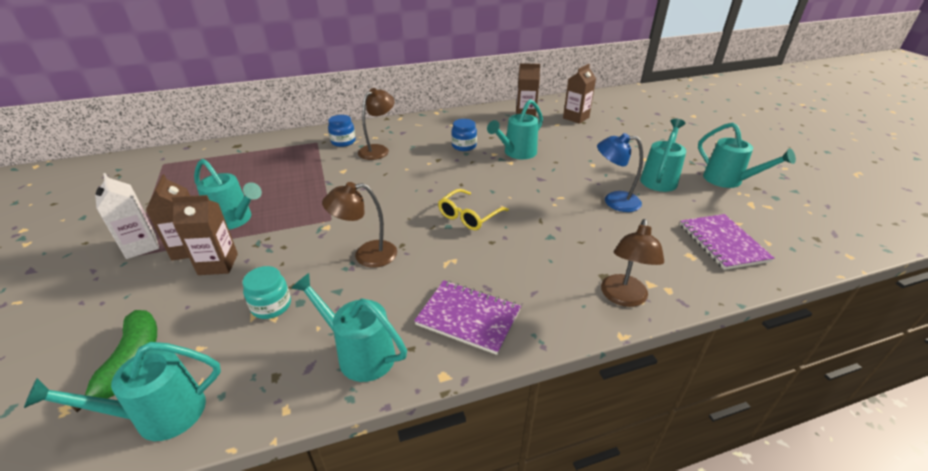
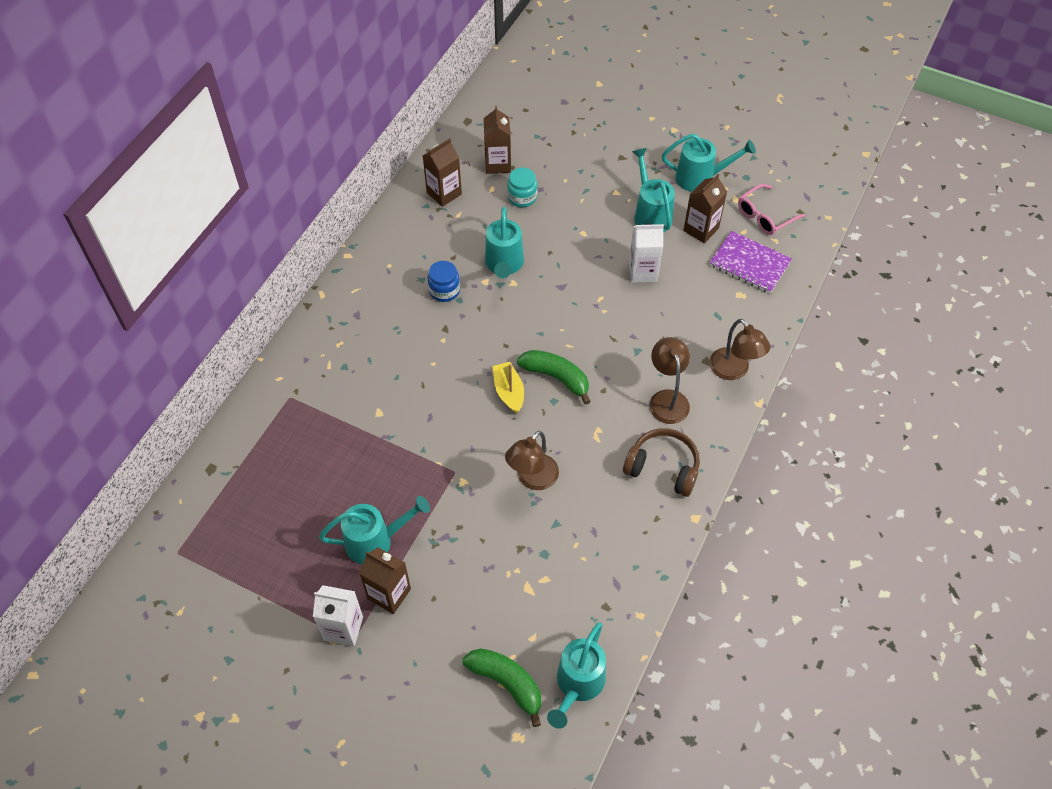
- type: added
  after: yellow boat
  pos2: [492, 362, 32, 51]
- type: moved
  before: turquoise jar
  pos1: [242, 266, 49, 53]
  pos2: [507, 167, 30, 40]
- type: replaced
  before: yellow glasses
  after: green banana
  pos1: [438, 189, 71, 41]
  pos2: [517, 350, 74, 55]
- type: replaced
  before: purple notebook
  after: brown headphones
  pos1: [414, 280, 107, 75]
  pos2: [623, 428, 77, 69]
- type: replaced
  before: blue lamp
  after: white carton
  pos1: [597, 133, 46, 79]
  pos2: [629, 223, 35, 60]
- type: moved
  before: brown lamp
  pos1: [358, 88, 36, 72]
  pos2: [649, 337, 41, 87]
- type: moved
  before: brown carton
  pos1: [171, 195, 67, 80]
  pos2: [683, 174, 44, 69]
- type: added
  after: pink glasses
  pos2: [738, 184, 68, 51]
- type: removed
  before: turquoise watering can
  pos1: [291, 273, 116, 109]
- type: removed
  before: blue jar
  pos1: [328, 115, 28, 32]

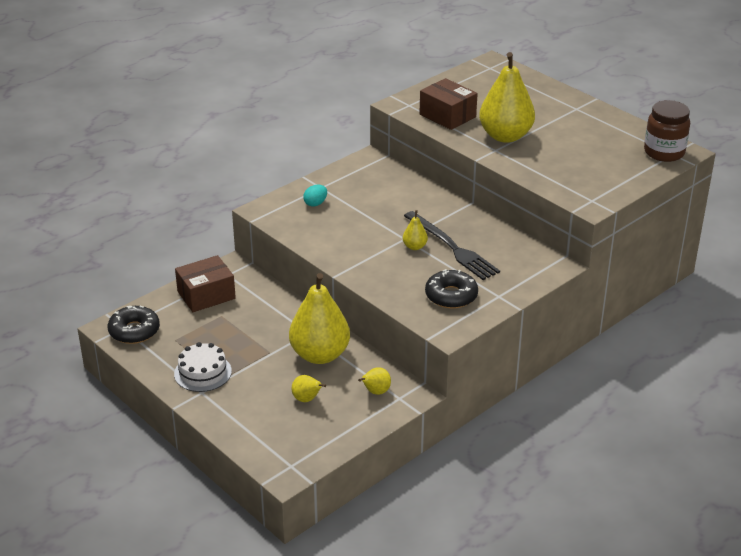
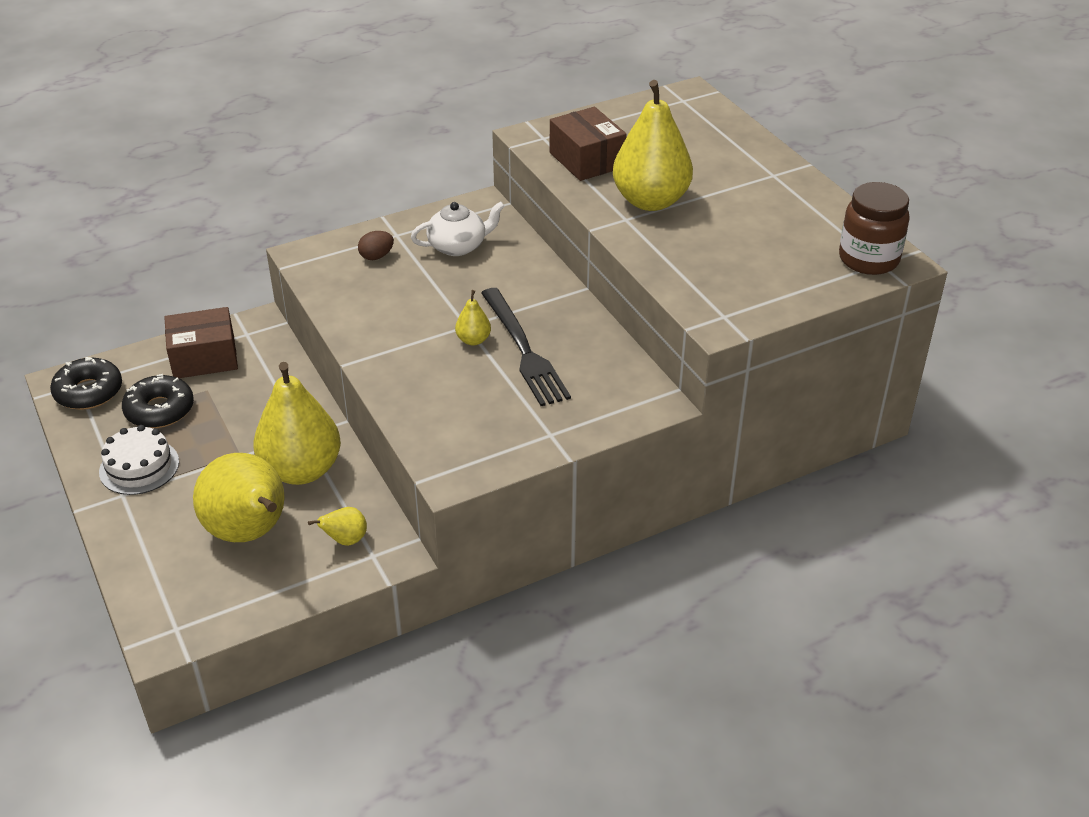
- type: moved
  before: black donut
  pos1: [425, 269, 53, 40]
  pos2: [122, 374, 72, 54]
- type: resized
  before: yellow pear
  pos1: [291, 375, 35, 27]
  pos2: [193, 453, 92, 89]
  scale: 2.31
- type: recoloured
  before: turquoise egg
  after: brown egg
  pos1: [303, 185, 24, 22]
  pos2: [358, 231, 36, 29]
- type: added
  after: white teapot
  pos2: [411, 202, 94, 54]

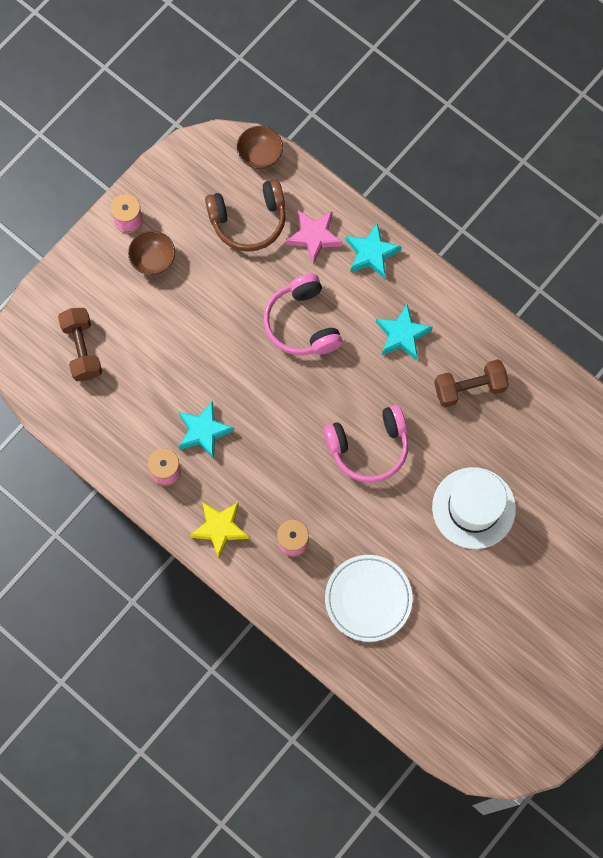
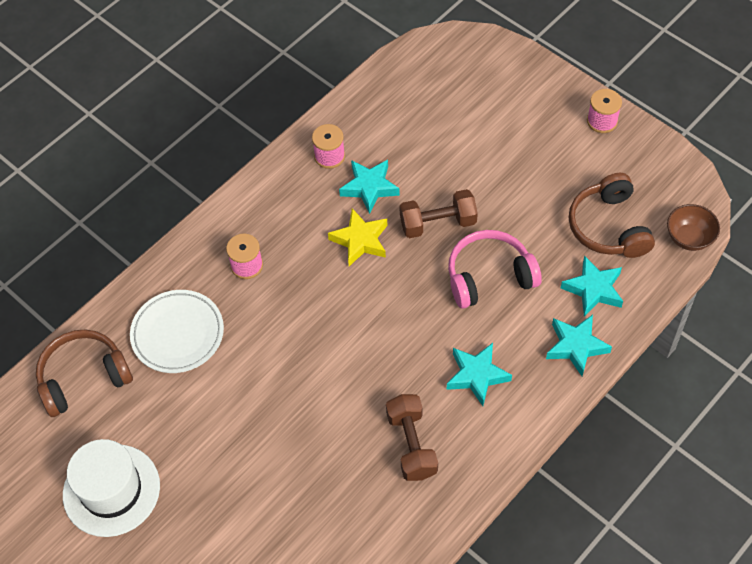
- type: added
  after: brown headphones
  pos2: [36, 329, 97, 88]
- type: moved
  before: white hat
  pos1: [432, 467, 84, 82]
  pos2: [63, 439, 97, 98]
- type: moved
  before: yellow star
  pos1: [190, 502, 59, 56]
  pos2: [328, 208, 60, 58]
- type: moved
  before: brown dumbbell
  pos1: [58, 308, 44, 73]
  pos2: [399, 189, 79, 49]
- type: recoloured
  before: pink star
  after: turquoise star
  pos1: [286, 210, 56, 54]
  pos2: [561, 256, 62, 60]
- type: removed
  before: brown bowl
  pos1: [128, 231, 47, 44]
- type: removed
  before: pink headphones
  pos1: [324, 405, 85, 78]

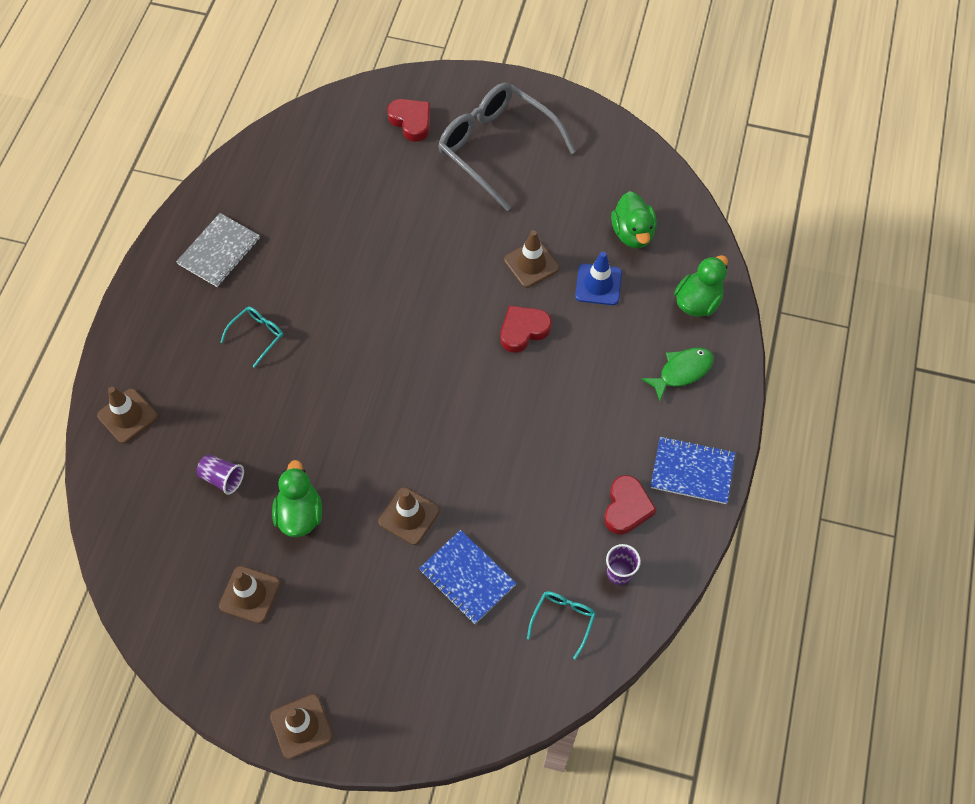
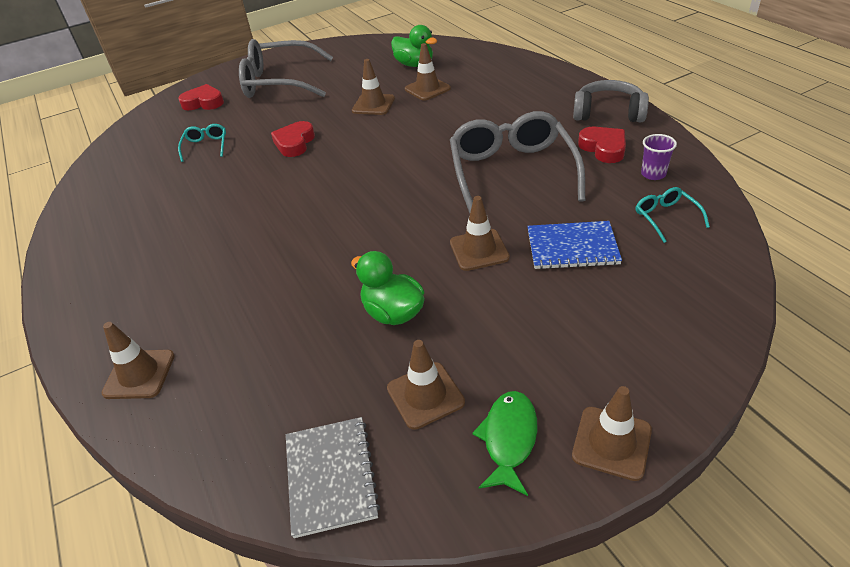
- type: moved
  before: turquoise glasses
  pos1: [220, 307, 63, 61]
  pos2: [178, 124, 48, 38]
- type: moved
  before: red heart
  pos1: [500, 305, 52, 48]
  pos2: [271, 121, 44, 36]
- type: moved
  before: grey notebook
  pos1: [176, 213, 84, 74]
  pos2: [286, 417, 94, 121]
- type: recoloured
  before: blue traffic cone
  after: brown traffic cone
  pos1: [575, 251, 47, 54]
  pos2: [405, 43, 46, 58]
- type: added
  after: grey glasses
  pos2: [450, 111, 135, 102]
- type: moved
  before: green fish
  pos1: [641, 348, 73, 53]
  pos2: [472, 391, 65, 105]
- type: replaced
  before: blue notebook
  after: grey headphones
  pos1: [651, 437, 84, 67]
  pos2: [573, 80, 76, 42]
- type: removed
  before: purple cup
  pos1: [197, 454, 47, 41]
- type: removed
  before: green duck
  pos1: [674, 255, 54, 62]

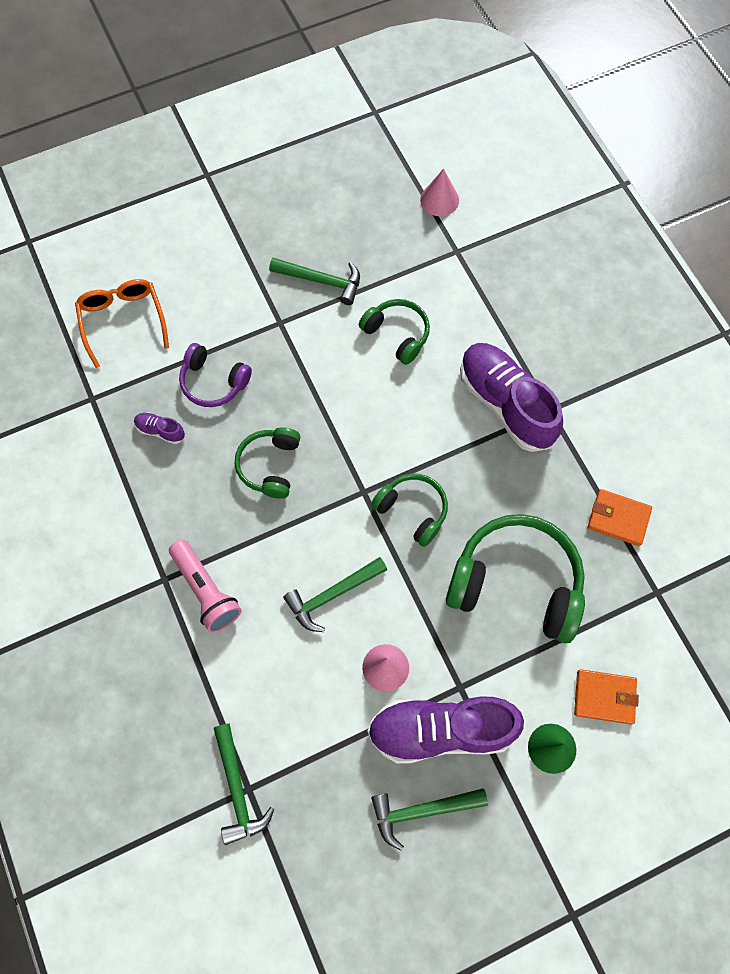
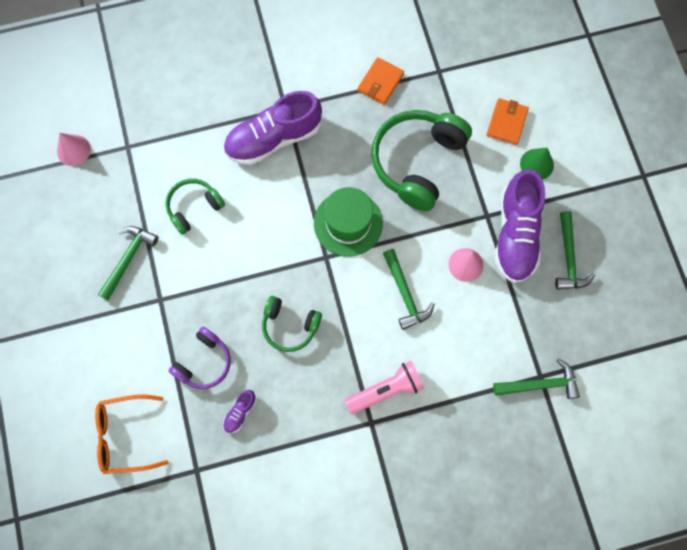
- type: replaced
  before: green headphones
  after: green hat
  pos1: [371, 473, 77, 74]
  pos2: [314, 187, 69, 70]

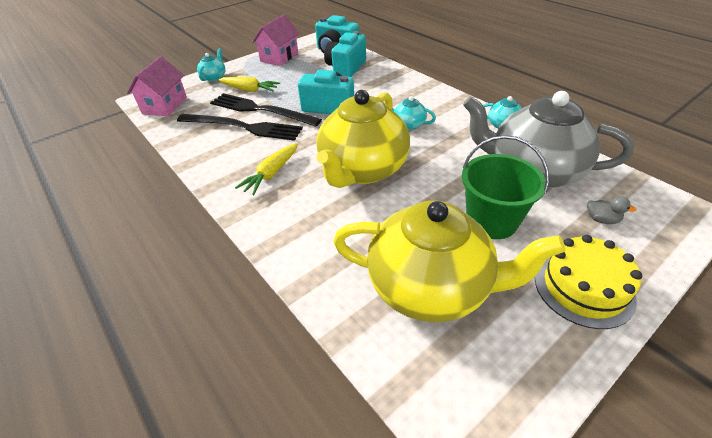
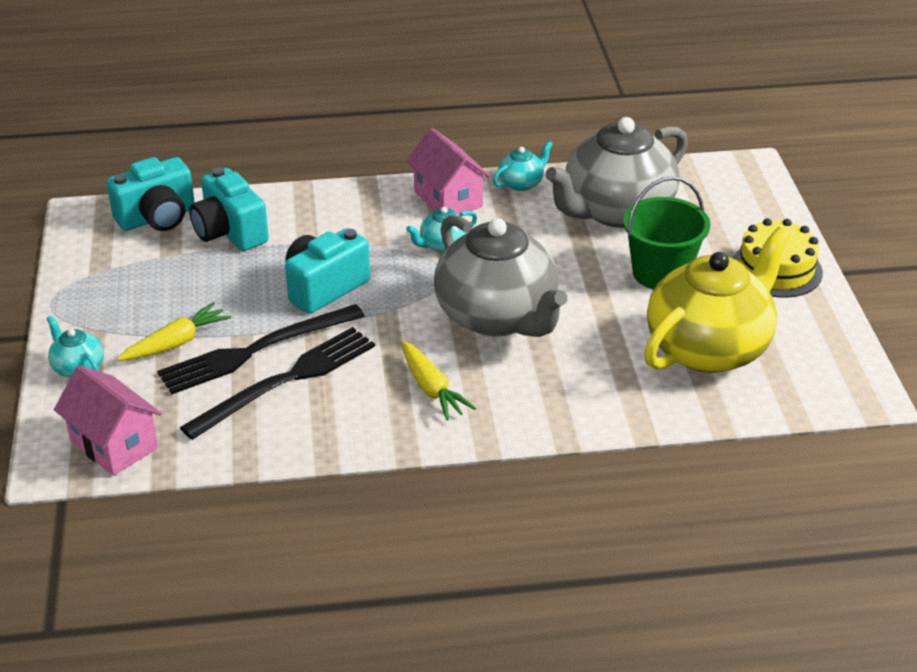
- type: moved
  before: pink house
  pos1: [252, 14, 48, 52]
  pos2: [406, 128, 84, 87]
- type: recoloured
  before: yellow teapot
  after: grey teapot
  pos1: [316, 90, 94, 98]
  pos2: [434, 215, 133, 122]
- type: removed
  before: grey duck
  pos1: [587, 196, 49, 28]

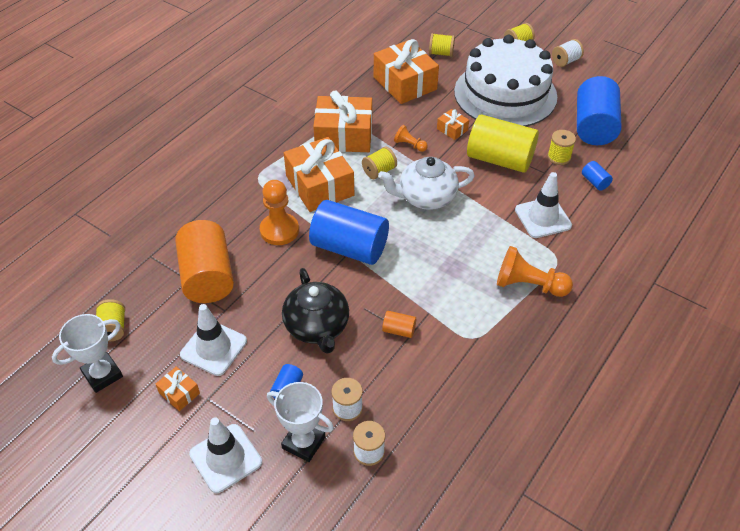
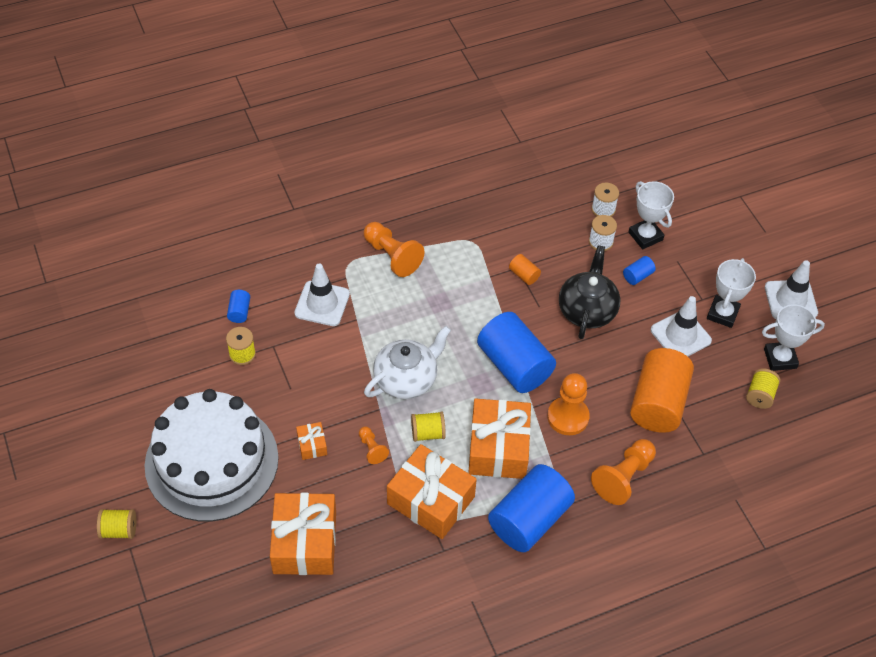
- type: turned
  before: white teapot
  pos1: [378, 157, 97, 53]
  pos2: [364, 326, 87, 73]
  turn: -60
- type: moved
  before: blue cylinder
  pos1: [577, 76, 44, 69]
  pos2: [488, 464, 87, 88]
- type: added
  after: orange pawn
  pos2: [591, 439, 65, 66]
- type: replaced
  before: orange gift
  after: white trophy
  pos1: [156, 367, 44, 44]
  pos2: [707, 258, 49, 70]
- type: moved
  before: white traffic cone
  pos1: [189, 417, 73, 76]
  pos2: [765, 260, 53, 59]
- type: removed
  before: yellow spool
  pos1: [429, 33, 26, 24]
- type: removed
  before: yellow cylinder
  pos1: [467, 114, 72, 59]
- type: removed
  before: white spool
  pos1: [552, 39, 32, 28]

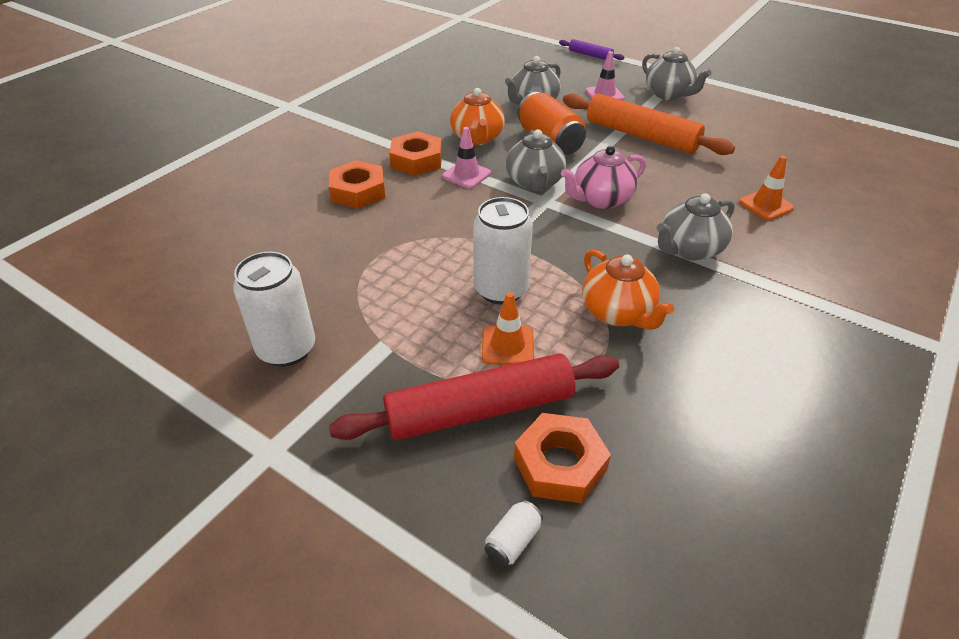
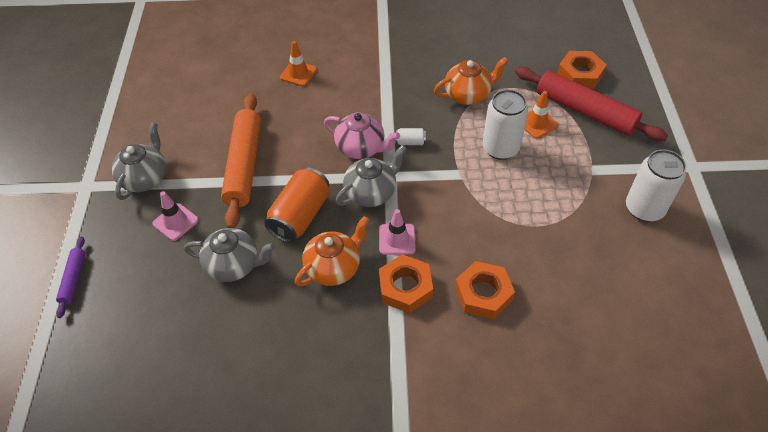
- type: moved
  before: white can
  pos1: [484, 500, 59, 67]
  pos2: [396, 128, 30, 17]
- type: turned
  before: orange teapot
  pos1: [582, 249, 92, 81]
  pos2: [434, 57, 74, 48]
  turn: 45
- type: removed
  before: grey teapot
  pos1: [656, 193, 79, 68]

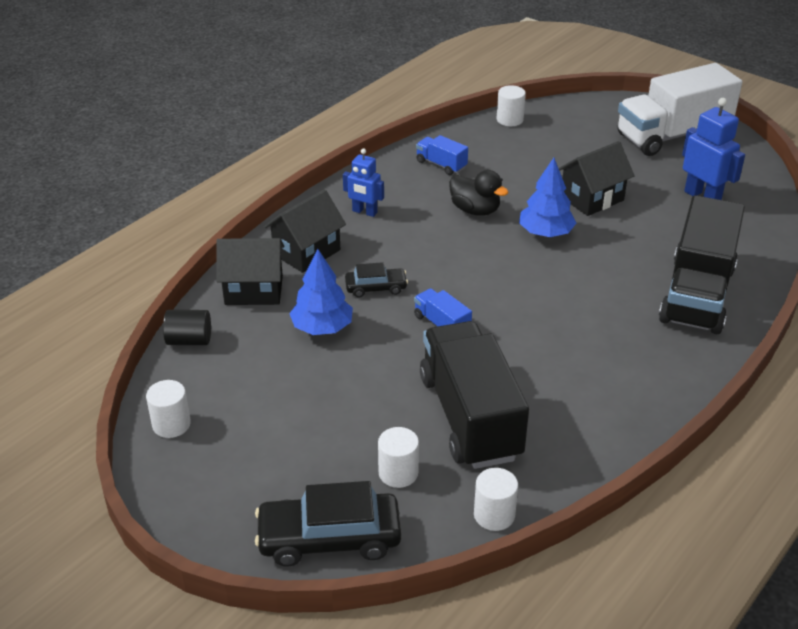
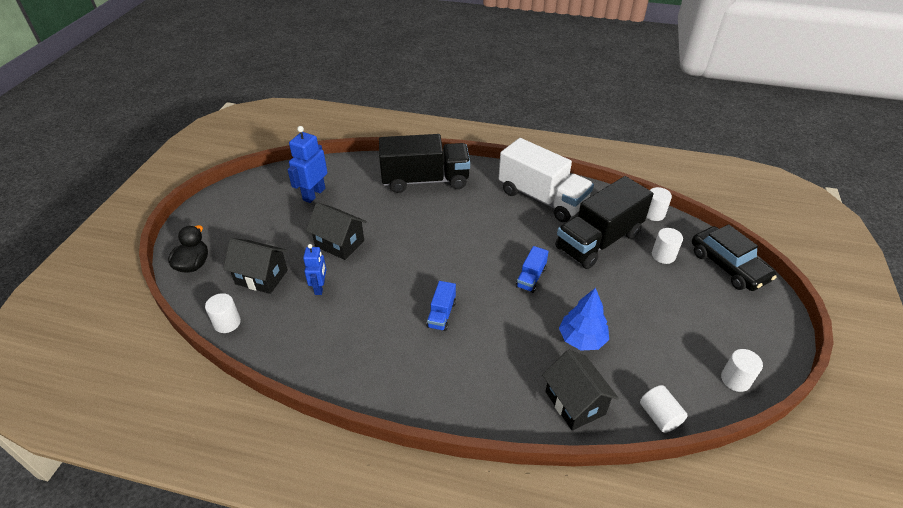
- type: moved
  before: black duck
  pos1: [449, 170, 59, 46]
  pos2: [168, 225, 40, 48]
- type: moved
  before: black house
  pos1: [264, 189, 82, 84]
  pos2: [223, 238, 65, 56]
- type: moved
  before: blue robot
  pos1: [343, 148, 41, 69]
  pos2: [303, 244, 24, 51]
- type: moved
  before: blue truck
  pos1: [416, 135, 52, 40]
  pos2: [426, 281, 30, 50]
- type: moved
  before: white truck
  pos1: [617, 63, 125, 93]
  pos2: [499, 138, 95, 84]
- type: recoloured
  before: black cylinder
  after: white cylinder
  pos1: [163, 310, 48, 35]
  pos2: [640, 385, 48, 48]
- type: removed
  before: black car
  pos1: [345, 262, 63, 35]
- type: removed
  before: blue tree
  pos1: [519, 158, 57, 79]

